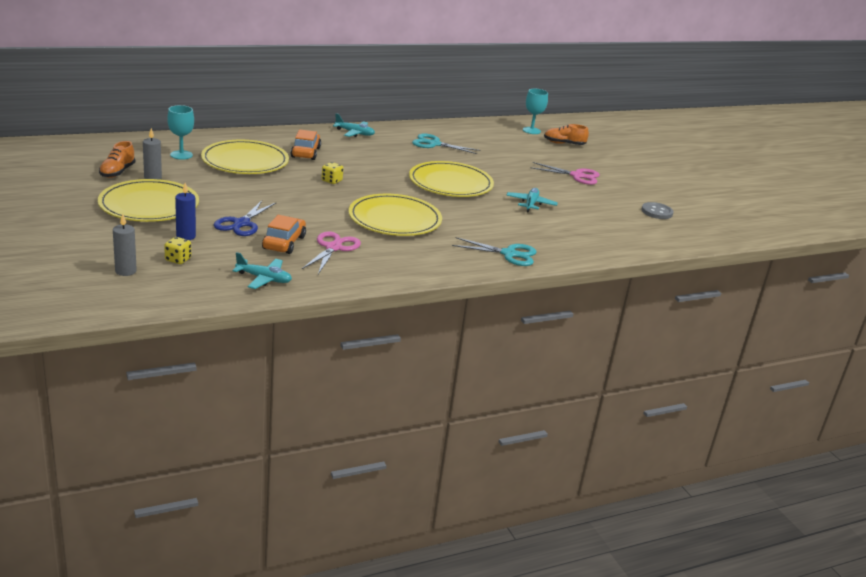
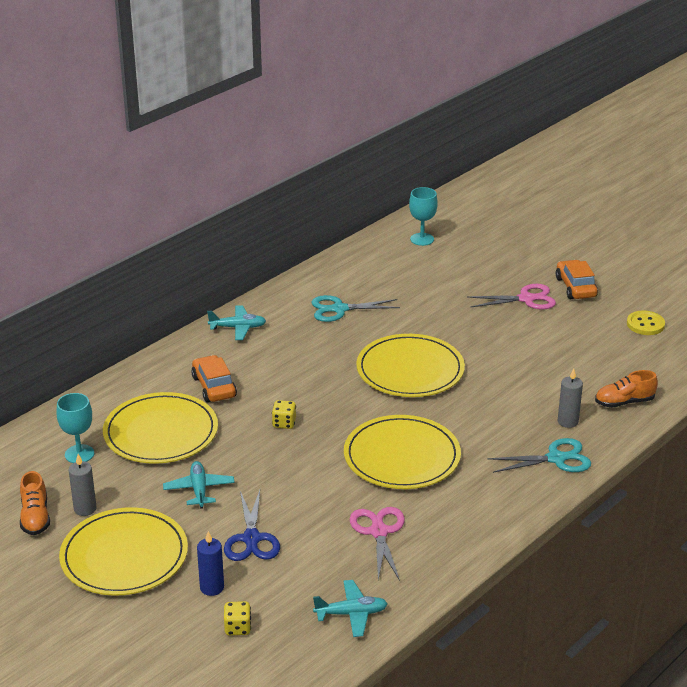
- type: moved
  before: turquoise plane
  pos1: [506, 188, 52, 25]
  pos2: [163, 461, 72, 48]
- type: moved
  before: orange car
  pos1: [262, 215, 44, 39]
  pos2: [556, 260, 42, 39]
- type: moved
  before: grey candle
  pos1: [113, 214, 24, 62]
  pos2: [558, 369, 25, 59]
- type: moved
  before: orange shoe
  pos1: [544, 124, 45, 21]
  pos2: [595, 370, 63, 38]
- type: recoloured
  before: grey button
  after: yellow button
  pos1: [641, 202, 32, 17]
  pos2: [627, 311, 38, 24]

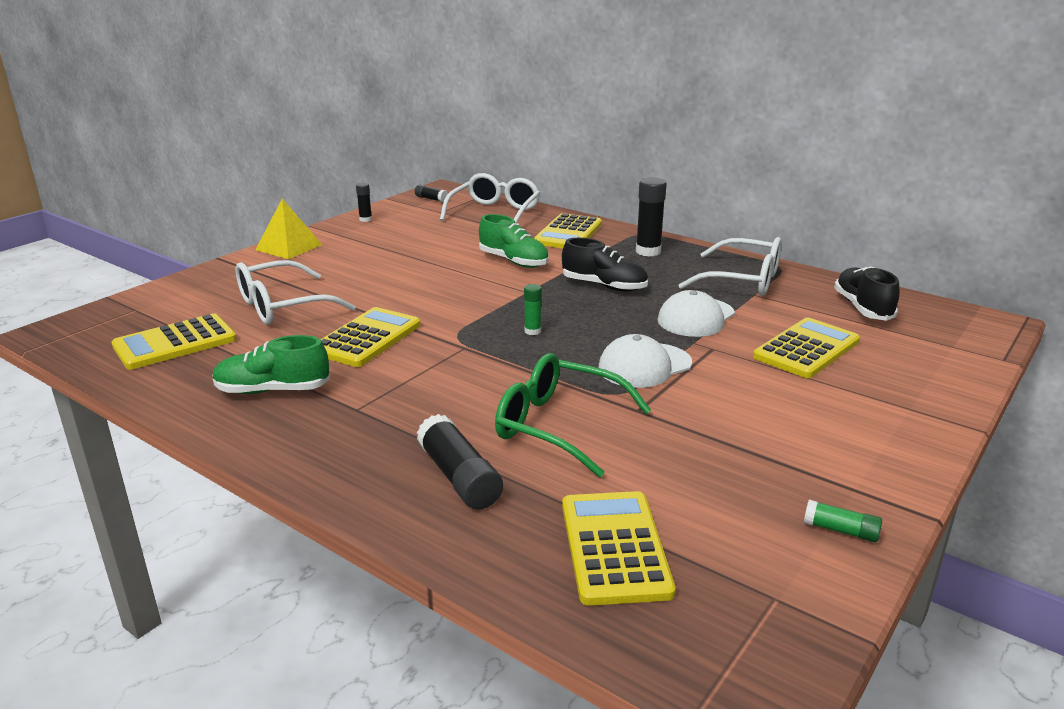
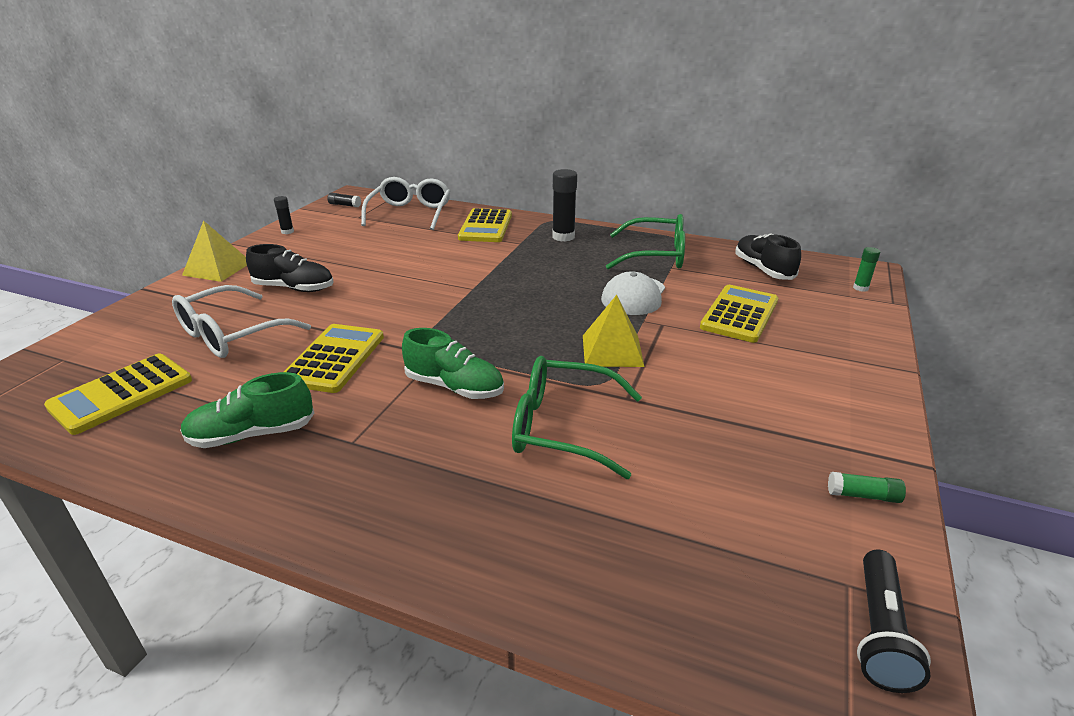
- type: moved
  before: black shoe
  pos1: [562, 238, 86, 53]
  pos2: [246, 244, 87, 48]
- type: moved
  before: green shoe
  pos1: [479, 214, 70, 54]
  pos2: [402, 328, 102, 71]
- type: replaced
  before: white cap
  after: yellow pyramid
  pos1: [598, 334, 94, 54]
  pos2: [583, 295, 61, 72]
- type: recoloured
  before: white glasses
  after: green glasses
  pos1: [679, 237, 103, 59]
  pos2: [606, 214, 79, 55]
- type: moved
  before: green glue stick
  pos1: [524, 284, 18, 51]
  pos2: [853, 247, 27, 45]
- type: added
  after: black flashlight
  pos2: [857, 550, 74, 143]
- type: removed
  before: black glue stick
  pos1: [417, 414, 86, 95]
- type: removed
  before: yellow calculator
  pos1: [562, 491, 114, 115]

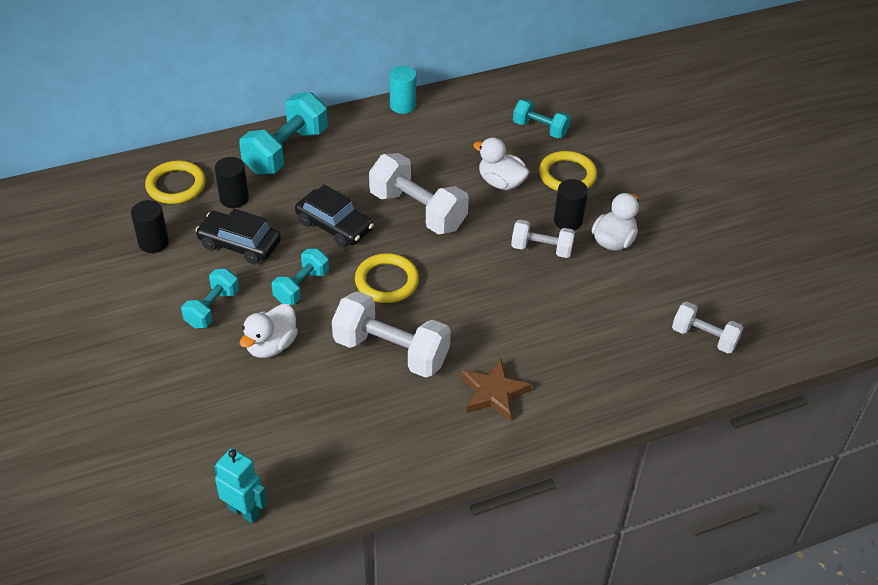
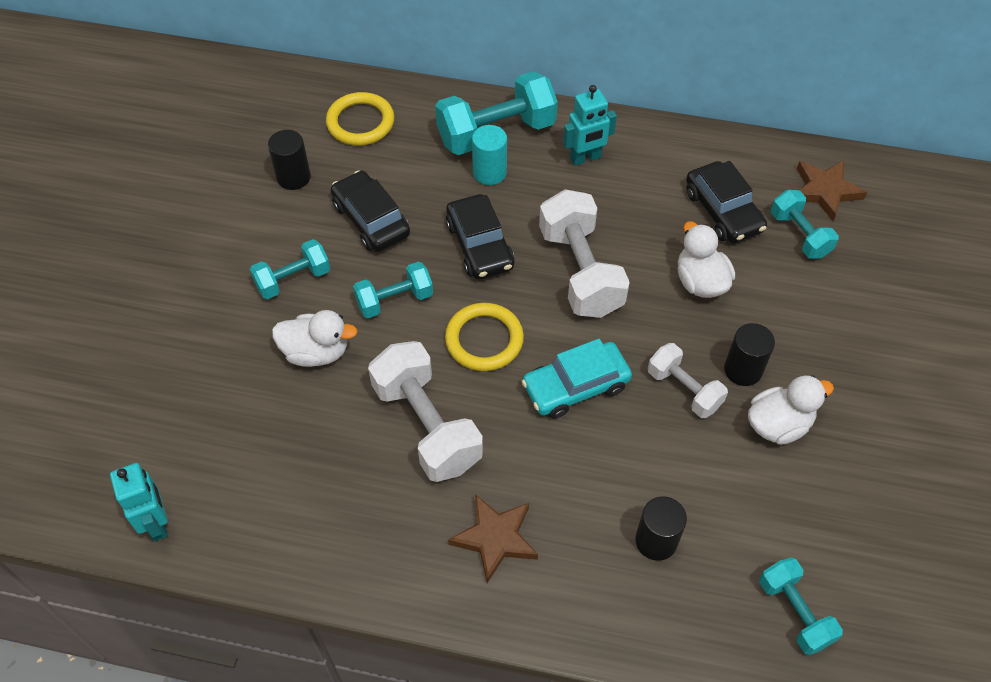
- type: turned
  before: white duck
  pos1: [240, 304, 58, 54]
  pos2: [272, 310, 86, 57]
  turn: -150
- type: moved
  before: turquoise cylinder
  pos1: [389, 66, 27, 48]
  pos2: [472, 125, 35, 60]
- type: added
  after: turquoise car
  pos2: [521, 339, 111, 80]
- type: added
  after: turquoise robot
  pos2: [563, 85, 54, 81]
- type: moved
  before: black cylinder
  pos1: [215, 157, 34, 51]
  pos2: [635, 496, 52, 65]
- type: added
  after: black car
  pos2: [686, 161, 81, 82]
- type: recoloured
  before: white dumbbell
  after: turquoise dumbbell
  pos1: [672, 302, 71, 51]
  pos2: [759, 558, 84, 97]
- type: added
  after: brown star
  pos2: [797, 160, 70, 61]
- type: removed
  before: yellow ring
  pos1: [539, 151, 58, 40]

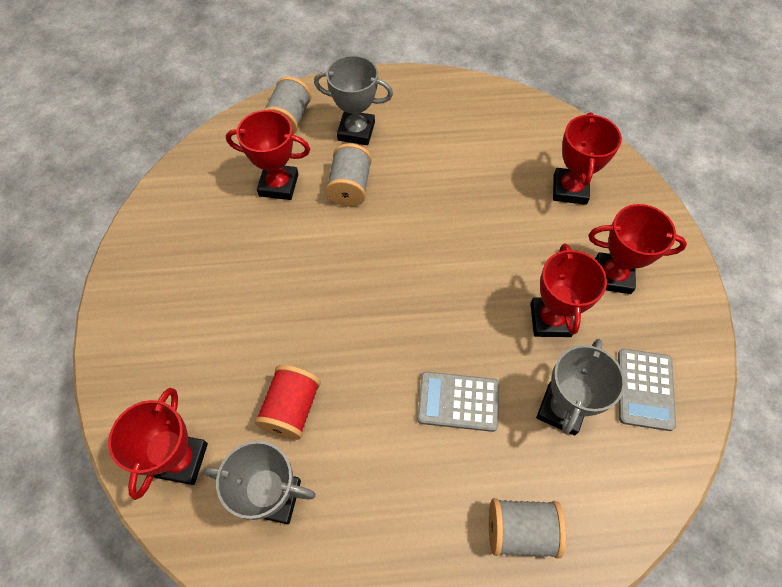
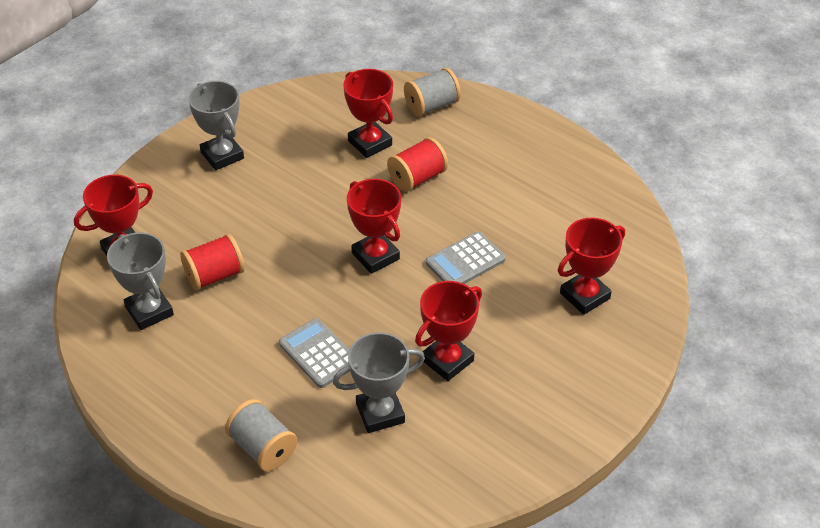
- type: moved
  before: grey trophy
  pos1: [314, 55, 79, 90]
  pos2: [188, 81, 56, 89]
- type: moved
  before: red trophy
  pos1: [589, 204, 98, 90]
  pos2: [347, 179, 54, 95]
- type: recoloured
  before: grey spool
  after: red spool
  pos1: [325, 143, 47, 64]
  pos2: [387, 137, 61, 55]
- type: moved
  before: grey calculator
  pos1: [618, 349, 58, 82]
  pos2: [426, 231, 80, 53]

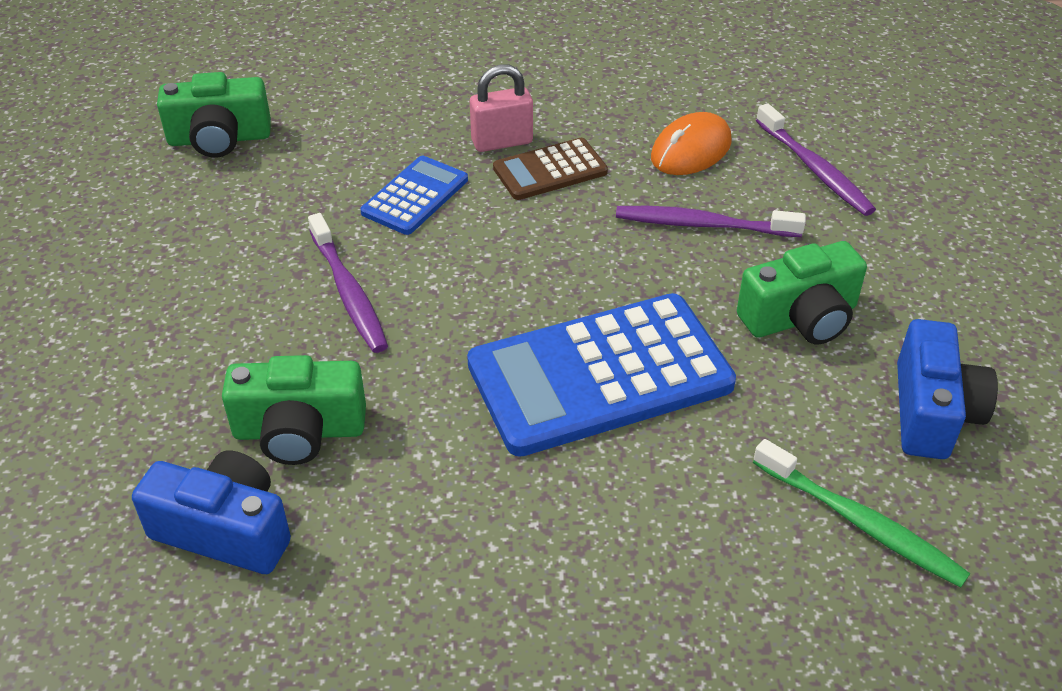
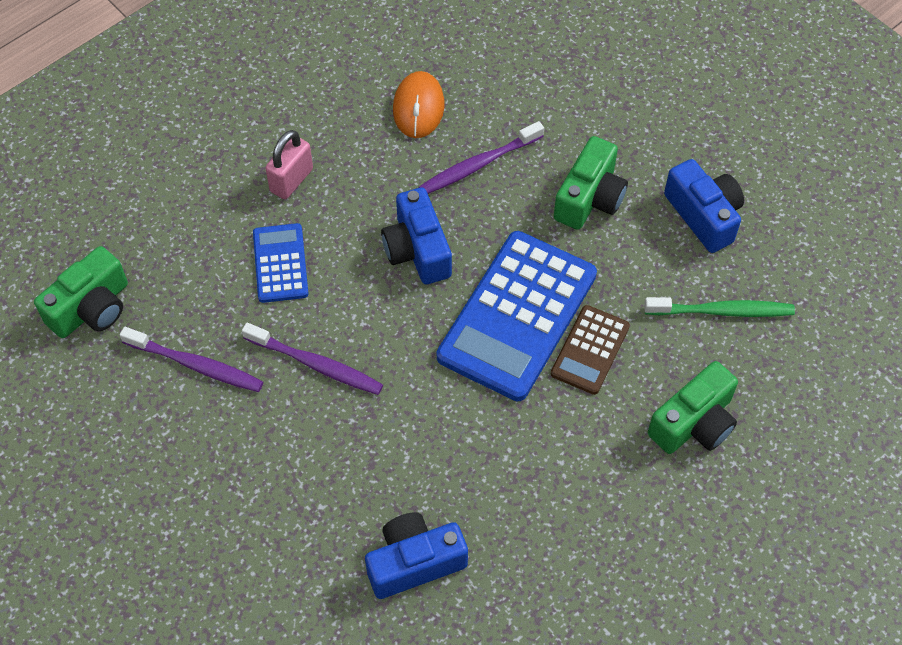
- type: moved
  before: purple toothbrush
  pos1: [756, 103, 120, 113]
  pos2: [120, 327, 143, 65]
- type: added
  after: blue camera
  pos2: [381, 187, 71, 97]
- type: moved
  before: brown calculator
  pos1: [493, 138, 115, 62]
  pos2: [551, 305, 79, 90]
- type: moved
  before: green camera
  pos1: [222, 355, 144, 110]
  pos2: [648, 361, 90, 93]

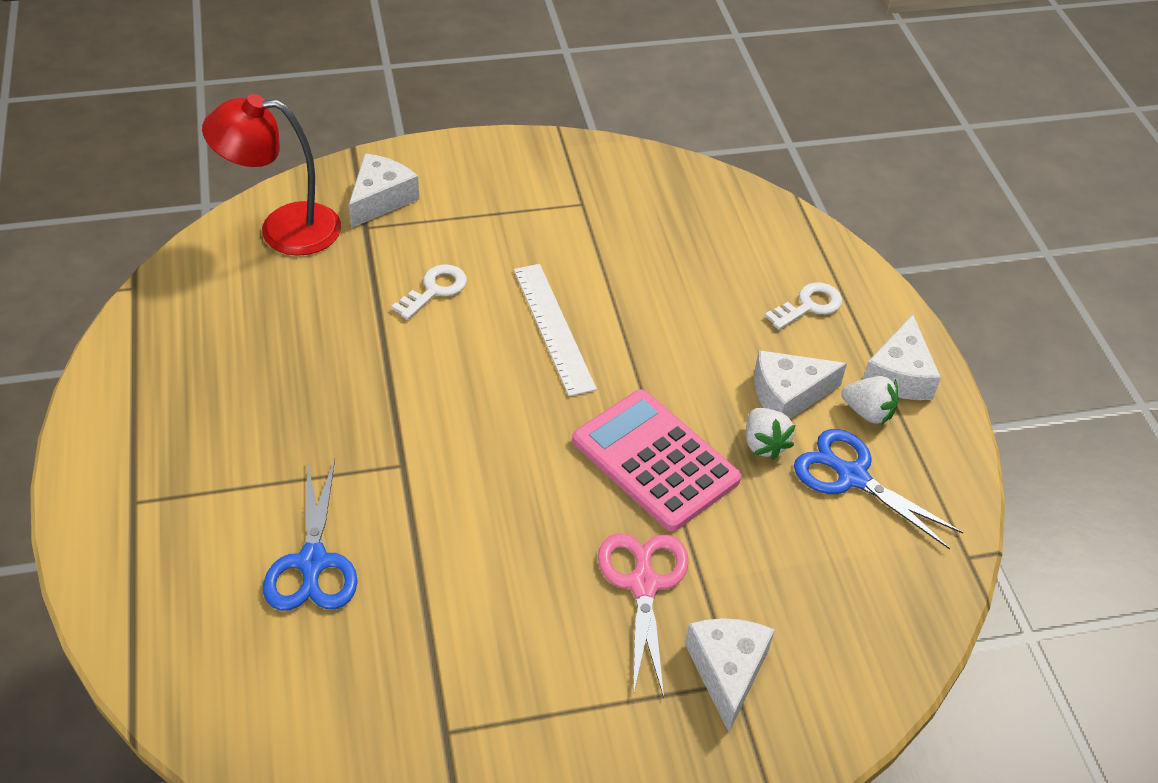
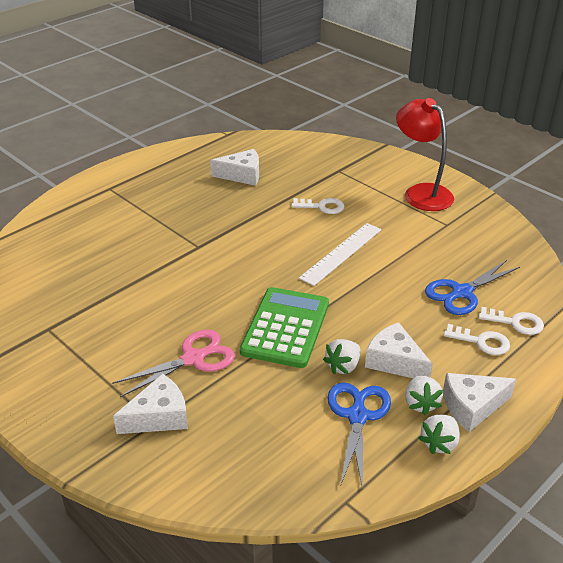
- type: moved
  before: white cheese
  pos1: [349, 154, 70, 74]
  pos2: [210, 149, 49, 37]
- type: recoloured
  before: pink calculator
  after: green calculator
  pos1: [572, 389, 169, 142]
  pos2: [240, 287, 89, 81]
- type: moved
  before: red lamp
  pos1: [202, 94, 139, 162]
  pos2: [396, 98, 58, 113]
- type: added
  after: white strawberry
  pos2: [419, 415, 41, 39]
- type: moved
  before: blue scissors
  pos1: [263, 459, 95, 152]
  pos2: [425, 260, 95, 55]
- type: added
  after: white key
  pos2: [478, 307, 66, 28]

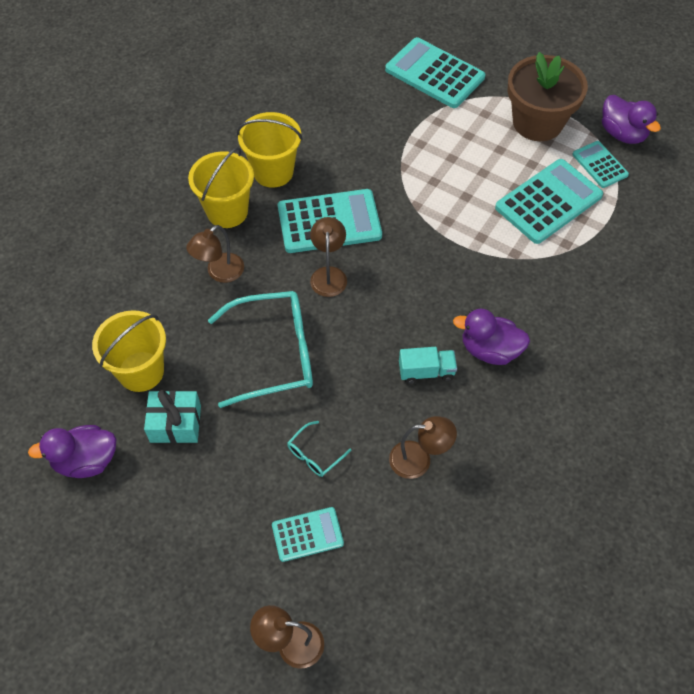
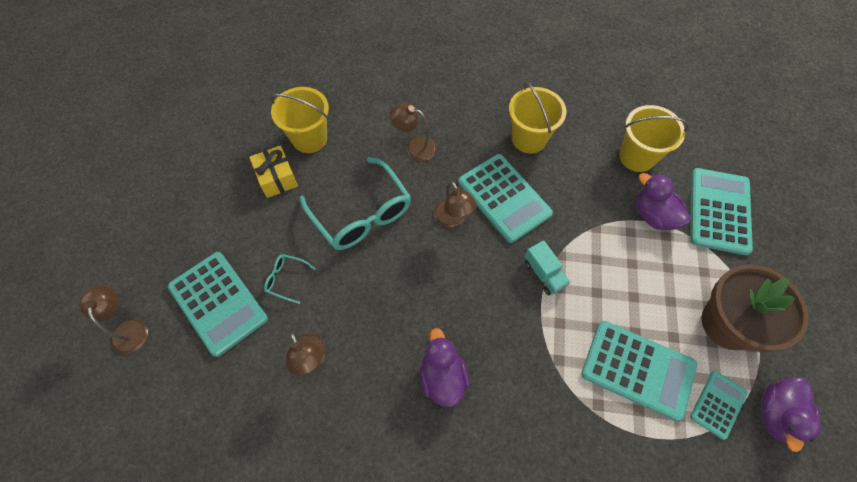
- type: resized
  before: turquoise calculator
  pos1: [272, 507, 72, 55]
  pos2: [168, 252, 100, 105]
  scale: 1.8
- type: recoloured
  before: turquoise gift
  after: yellow gift
  pos1: [144, 390, 57, 53]
  pos2: [249, 145, 49, 53]
- type: turned
  before: brown lamp
  pos1: [310, 217, 37, 80]
  pos2: [434, 181, 43, 46]
  turn: 90
- type: moved
  before: turquoise truck
  pos1: [399, 347, 58, 37]
  pos2: [525, 240, 45, 55]
- type: moved
  before: yellow bucket
  pos1: [188, 147, 66, 81]
  pos2: [619, 105, 70, 67]
- type: moved
  before: purple duck
  pos1: [28, 425, 88, 53]
  pos2: [636, 173, 54, 57]

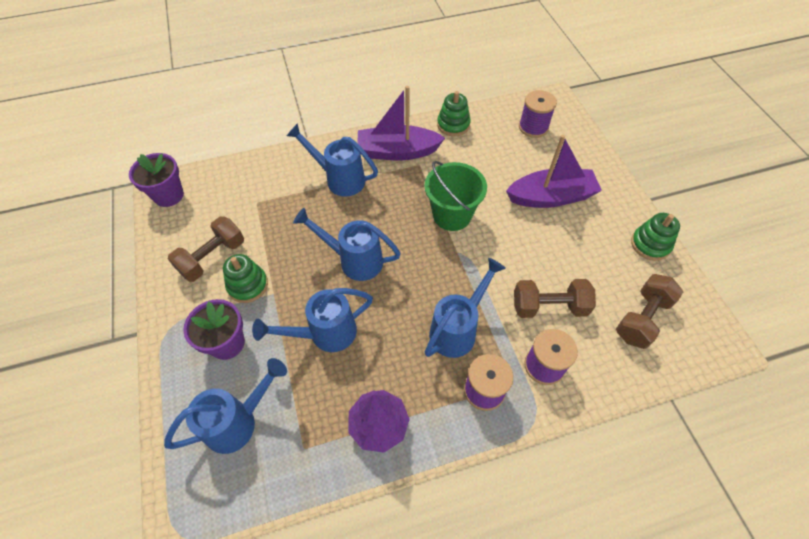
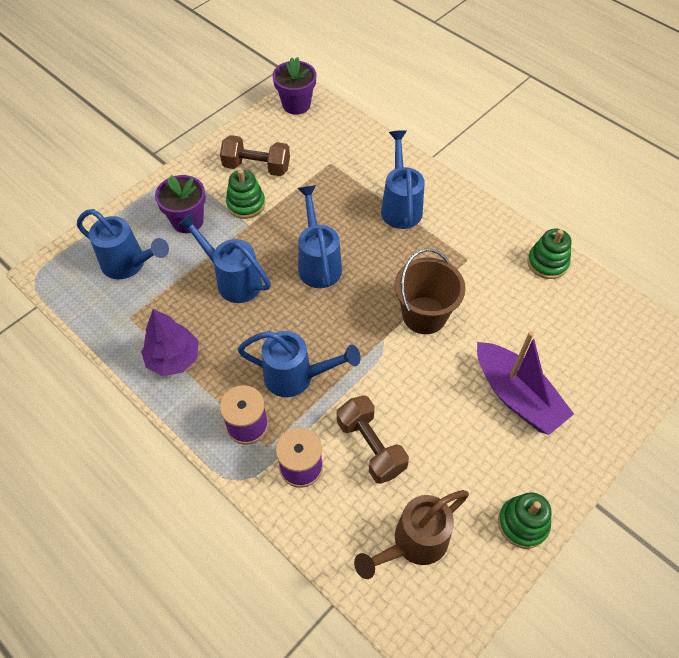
- type: replaced
  before: brown dumbbell
  after: brown watering can
  pos1: [616, 274, 67, 75]
  pos2: [354, 490, 115, 89]
- type: recoloured
  before: green bucket
  after: brown bucket
  pos1: [424, 161, 63, 70]
  pos2: [395, 249, 71, 85]
- type: removed
  before: purple boat
  pos1: [357, 86, 88, 74]
- type: removed
  before: purple spool
  pos1: [519, 90, 38, 48]

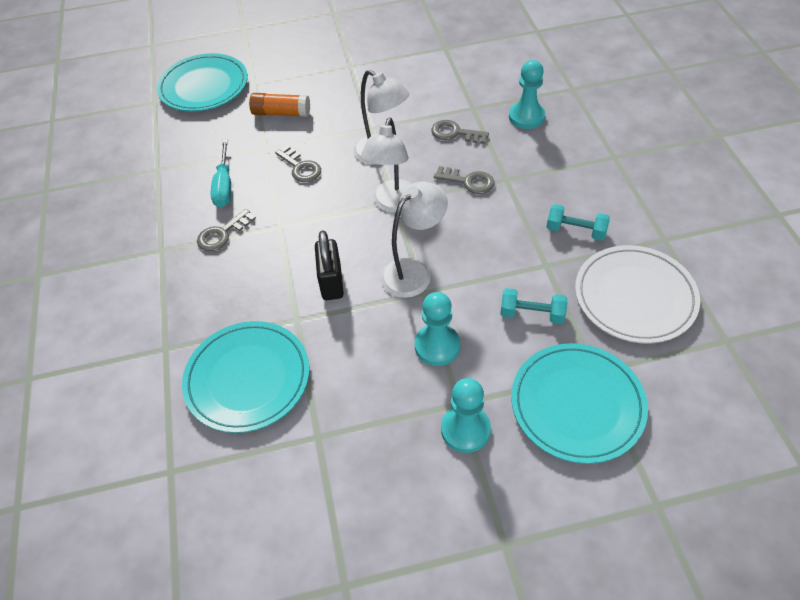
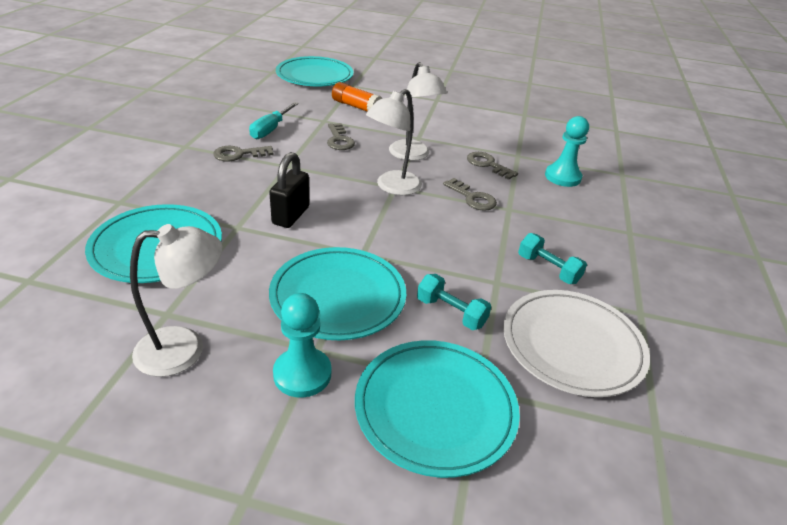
- type: moved
  before: white lamp
  pos1: [381, 182, 67, 116]
  pos2: [130, 224, 92, 153]
- type: replaced
  before: turquoise pawn
  after: turquoise plate
  pos1: [415, 292, 45, 74]
  pos2: [269, 247, 137, 93]

